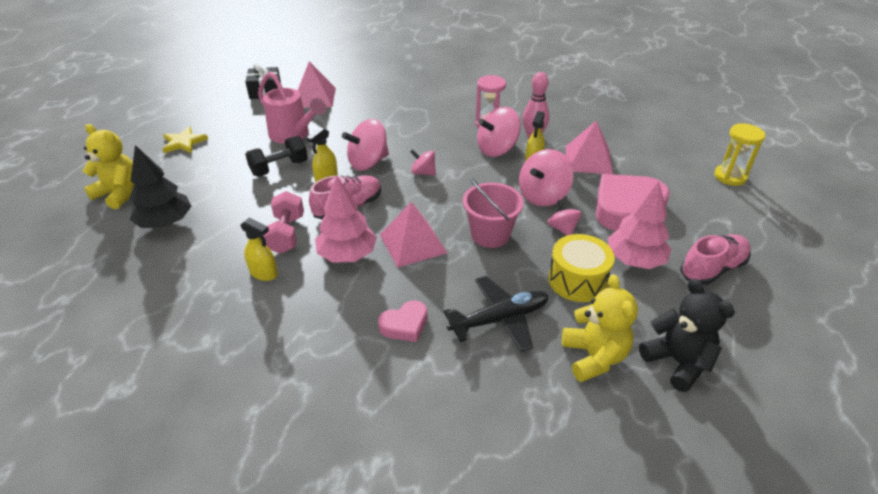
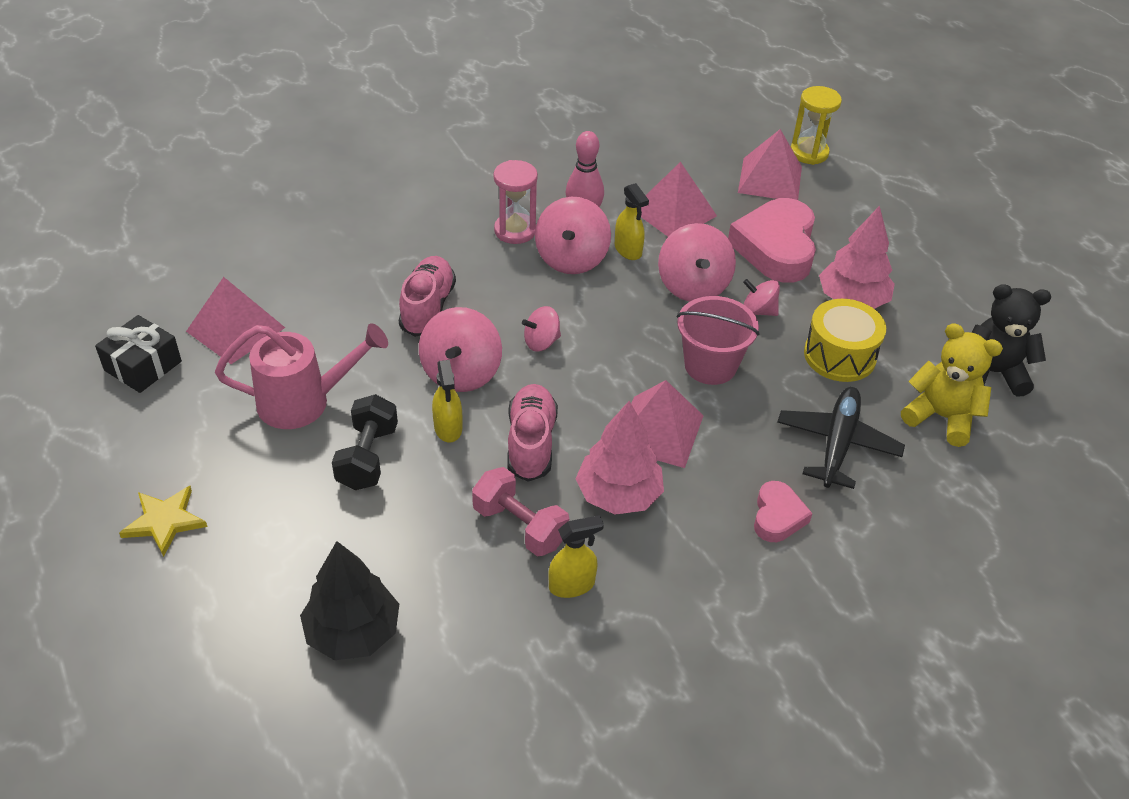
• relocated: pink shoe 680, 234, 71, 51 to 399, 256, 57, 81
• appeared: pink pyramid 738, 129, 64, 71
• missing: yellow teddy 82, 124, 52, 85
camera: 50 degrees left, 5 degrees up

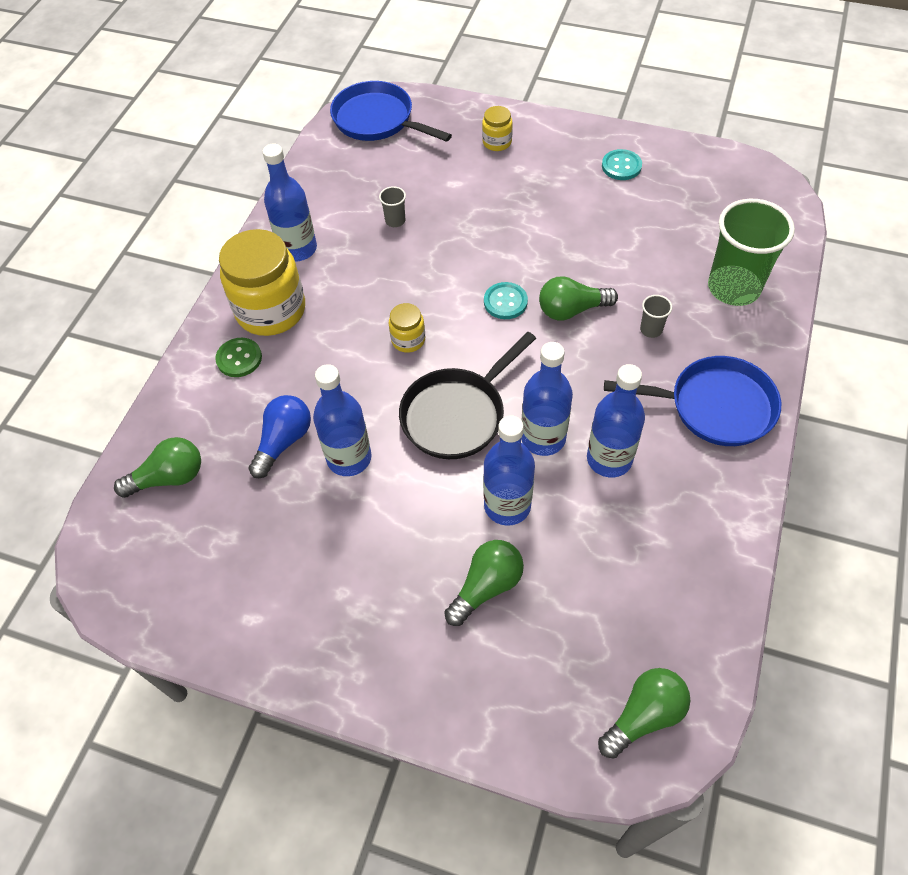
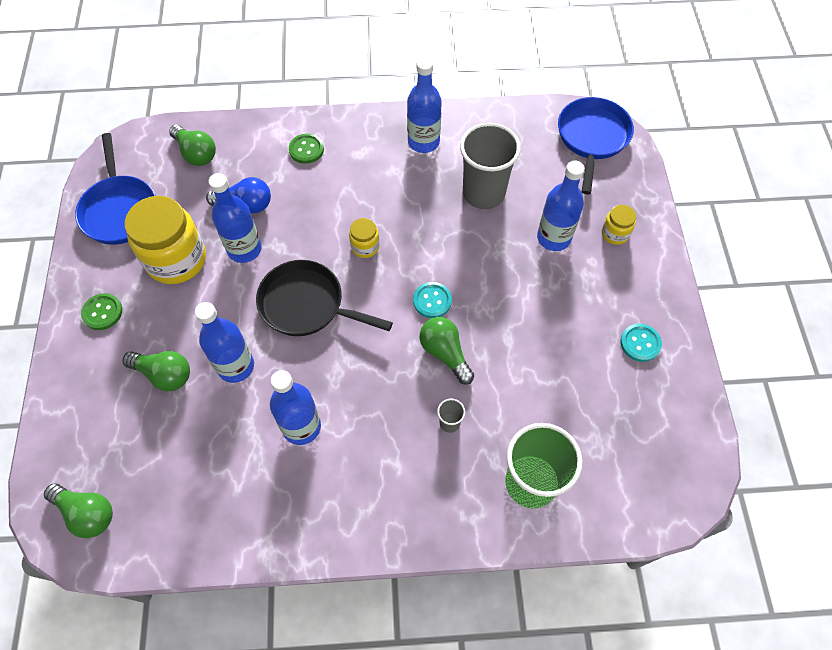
• relocated: royal blue skillet 604, 356, 177, 90 to 75, 133, 81, 112
• appeared: emerald button 81, 293, 41, 37
• relocated: yellow jam jar 219, 229, 86, 107 to 125, 196, 81, 88
• size: ash-grey tumbler 379, 186, 27, 41 = 460, 123, 61, 86 x2.42
• relocated: royal blue flask 521, 342, 52, 114 to 537, 161, 48, 90
camera: 65 degrees right, 5 degrees up

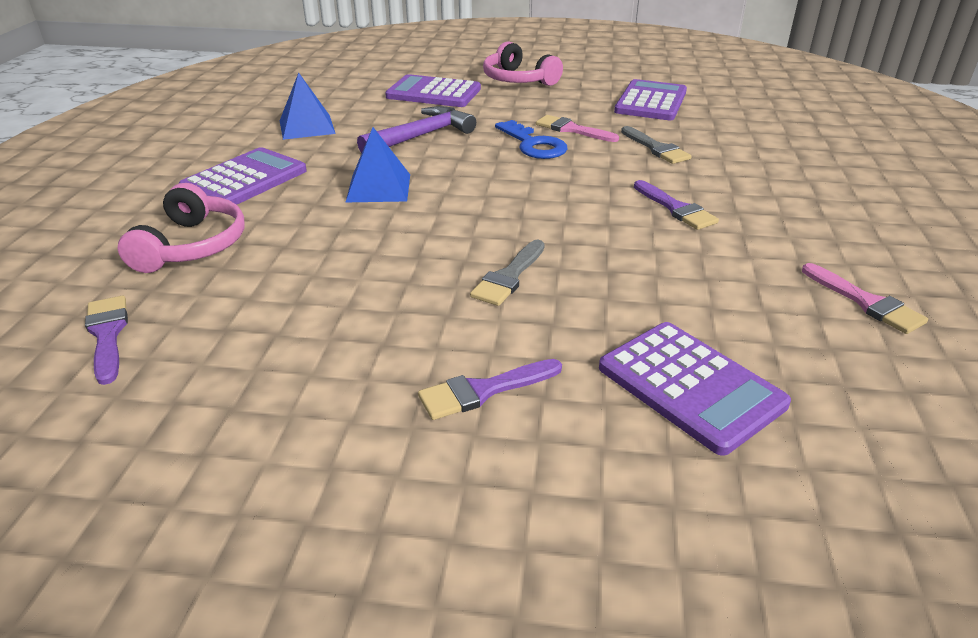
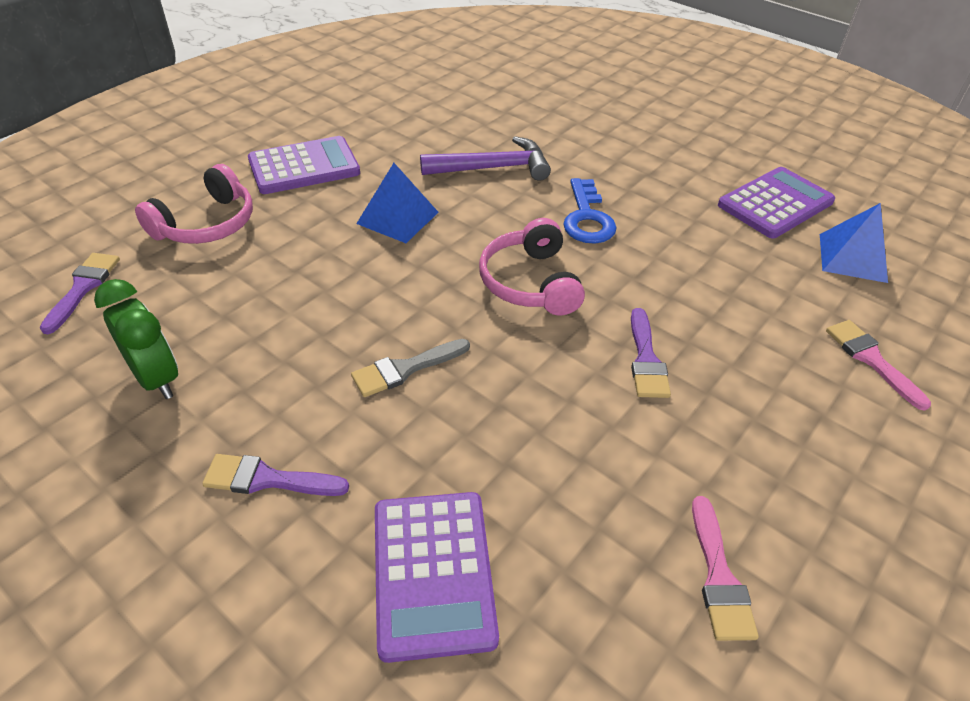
• appeared: emerald bedside clock 94, 279, 84, 120
• relocated: pink over-ear headphones 483, 41, 80, 45 to 479, 218, 106, 97
• relocated: royal blue pyramid 280, 72, 56, 68 to 820, 203, 68, 80
• relocated: pink brush 536, 115, 83, 27 to 826, 320, 105, 91
• missing: royal purple adding machine 385, 74, 96, 33
• missing: ash-grey brush 621, 126, 71, 38
camera: 30 degrees right, 10 degrees up

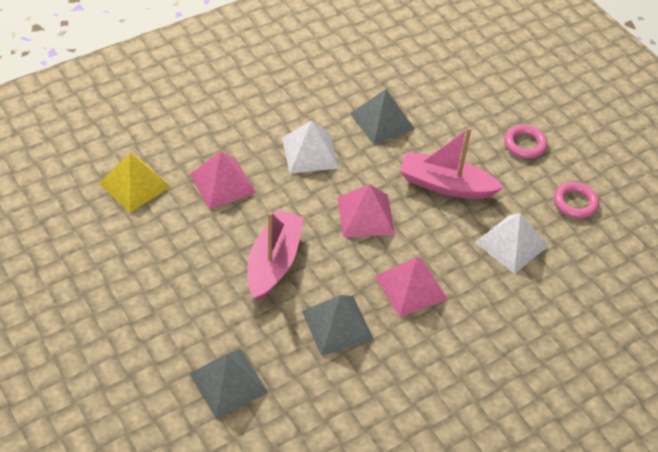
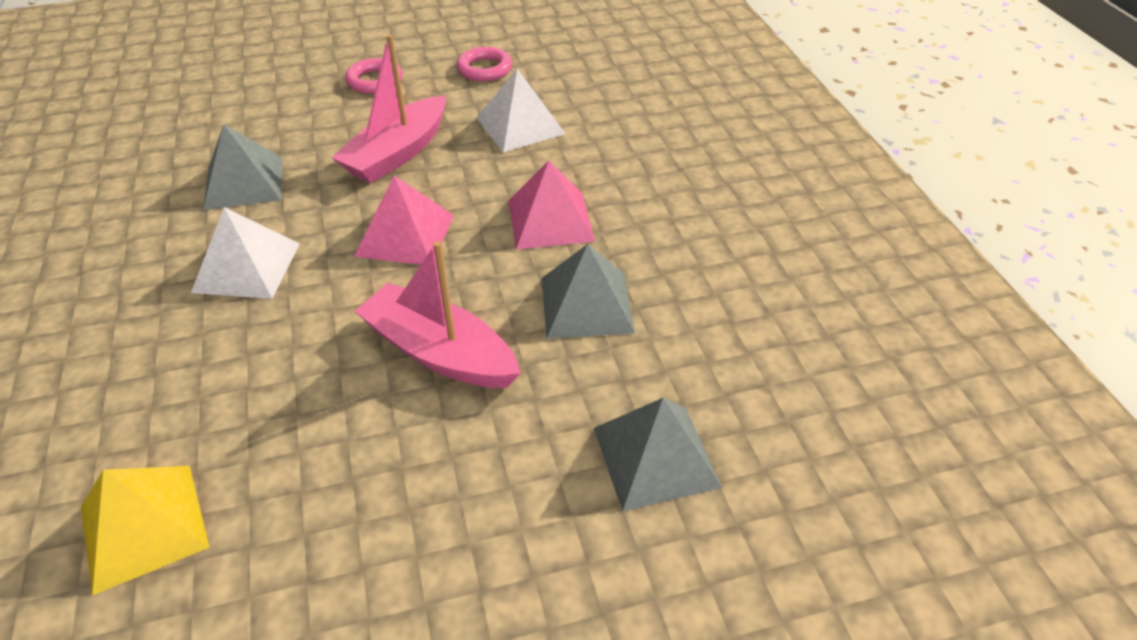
• missing: pink pyramid 189, 151, 67, 58
camera: 70 degrees left, 5 degrees down

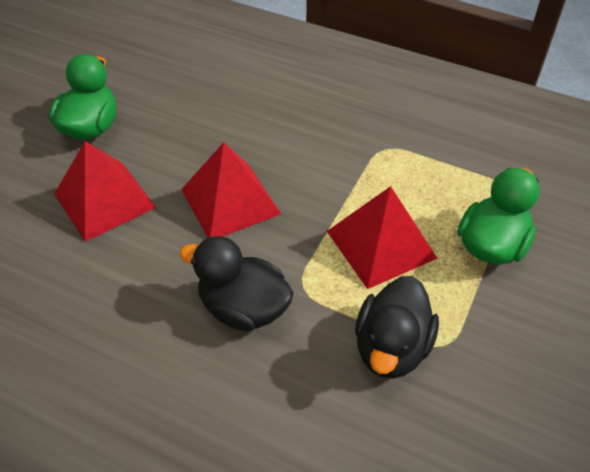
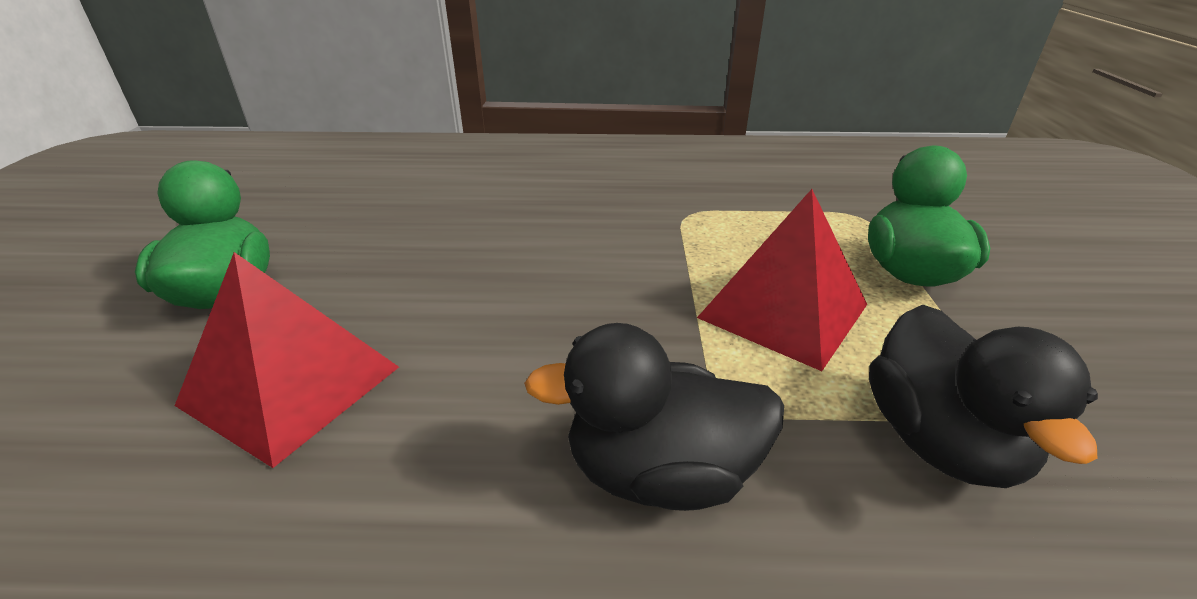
• missing: scarlet pyramid 181, 142, 100, 95
camera: 25 degrees left, 15 degrees down

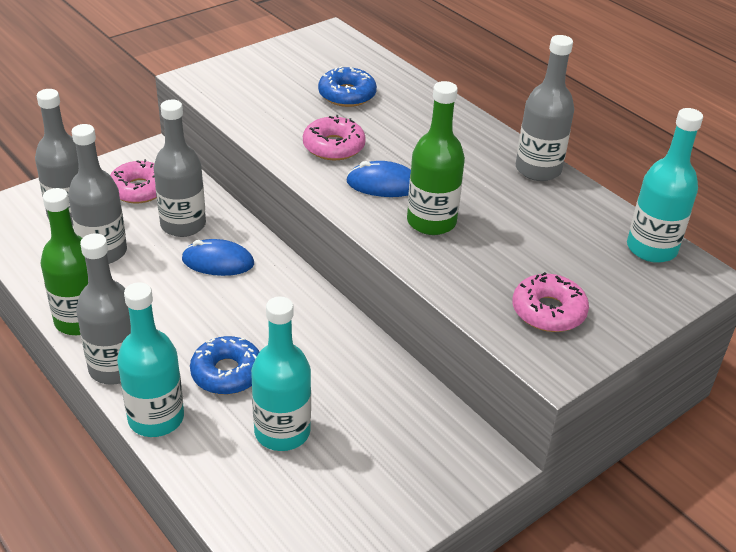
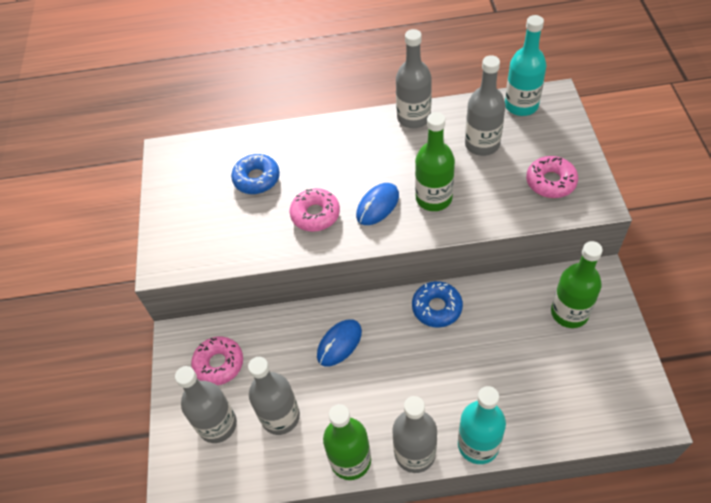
• relocated: royal blue donut 190, 336, 70, 59 to 412, 281, 51, 47
• relocated: ash-grey flask 153, 100, 53, 137 to 465, 55, 40, 101
• appeared: emerald flask 551, 241, 52, 87
• missing: aqua flask 251, 296, 60, 155
camera: 50 degrees left, 15 degrees up

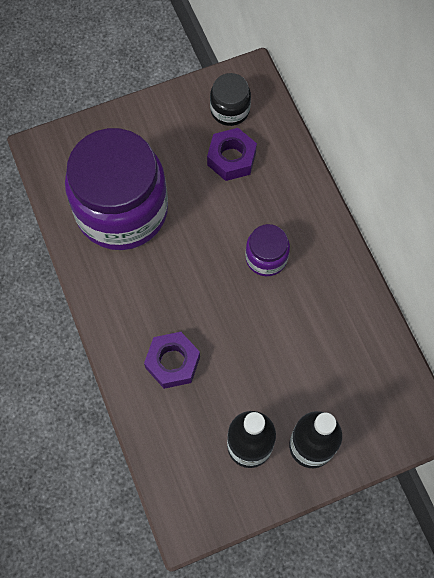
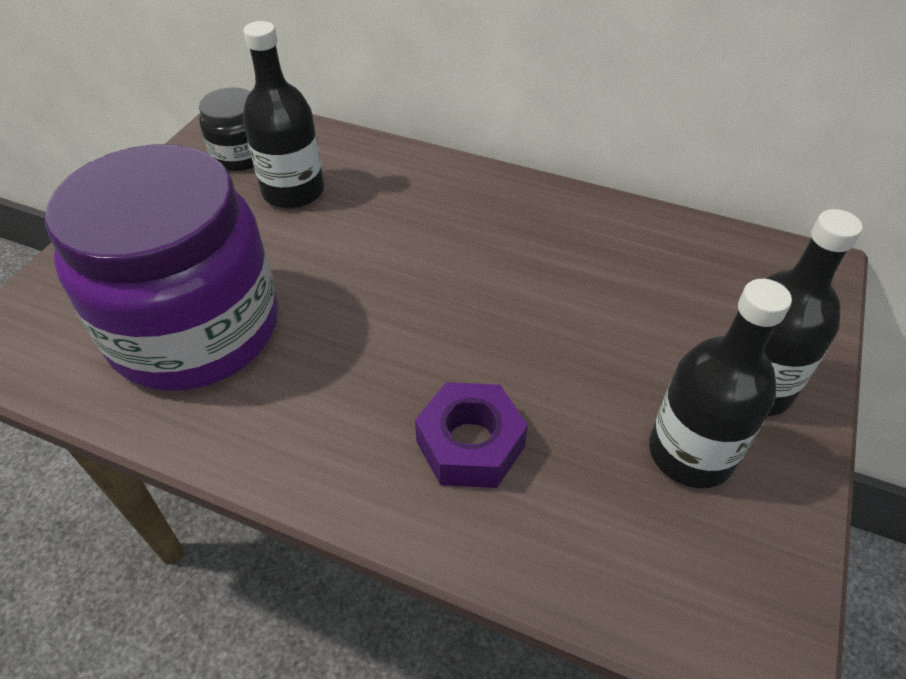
• exchanged: royal purple hexagon nut 207, 128, 50, 53 to jet-black flask 243, 21, 81, 188
• missing: royal purple jam jar 245, 224, 45, 52
camera: 45 degrees left, 20 degrees down

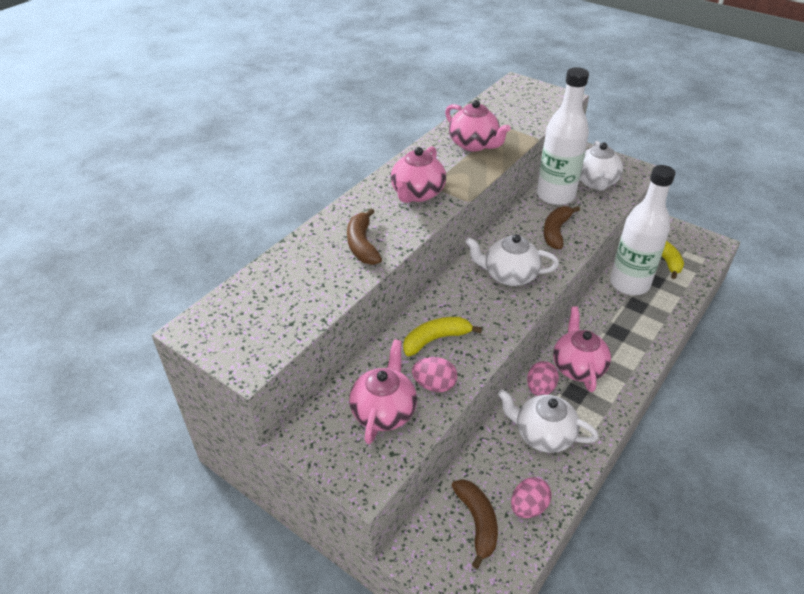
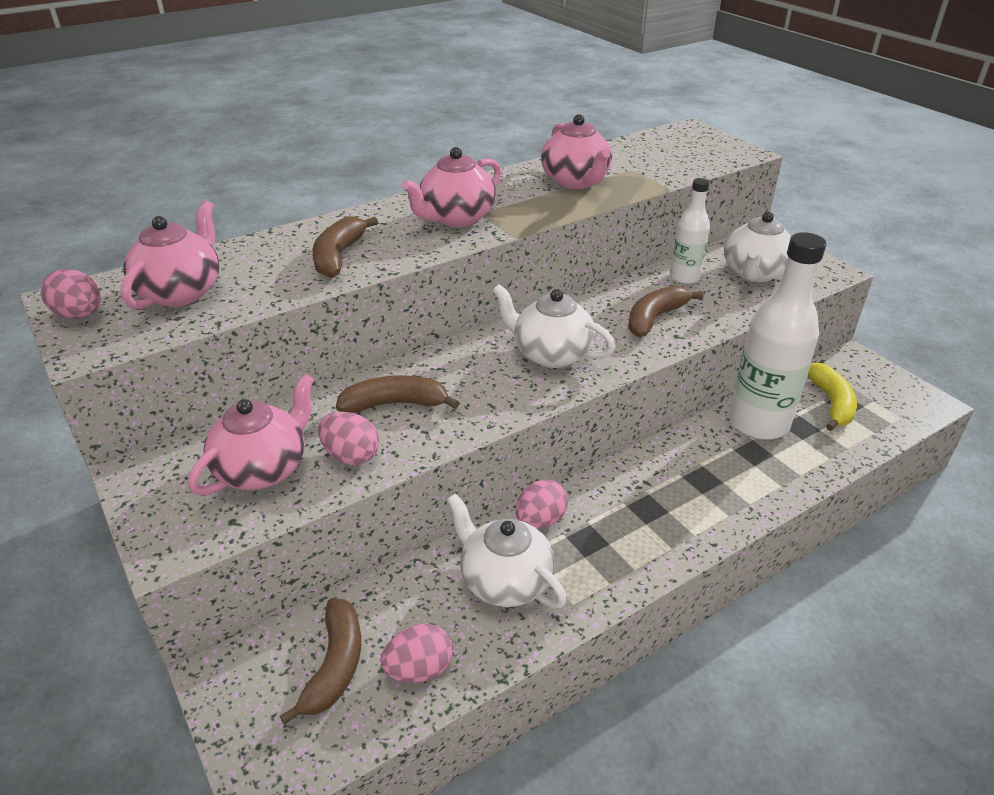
• appeared: pink egg shape 41, 269, 60, 50
• relocated: pink teapot 553, 306, 58, 86 to 121, 200, 98, 109
• colour: yellow banana fruit 403, 317, 79, 39 to brown banana fruit 336, 375, 123, 38
• size: pure white flask 537, 67, 52, 138 = 670, 178, 40, 106 x0.54
camera: 20 degrees right, 5 degrees down

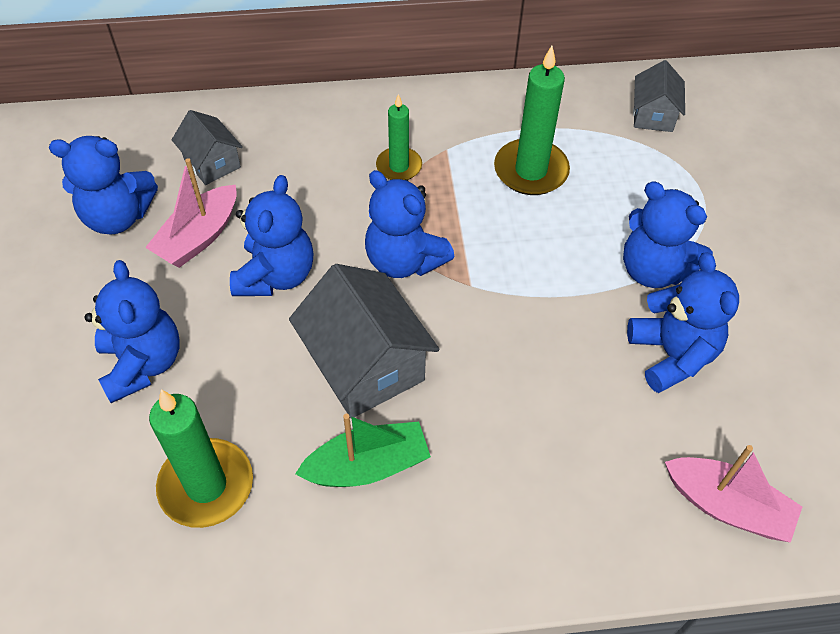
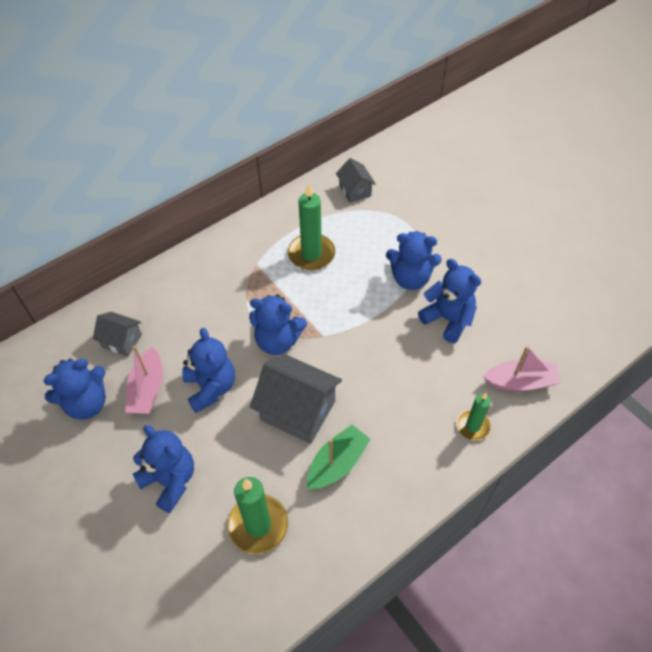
• relocated: emerald candle 376, 94, 46, 86 to 456, 393, 35, 48
camera: 30 degrees left, 0 degrees up

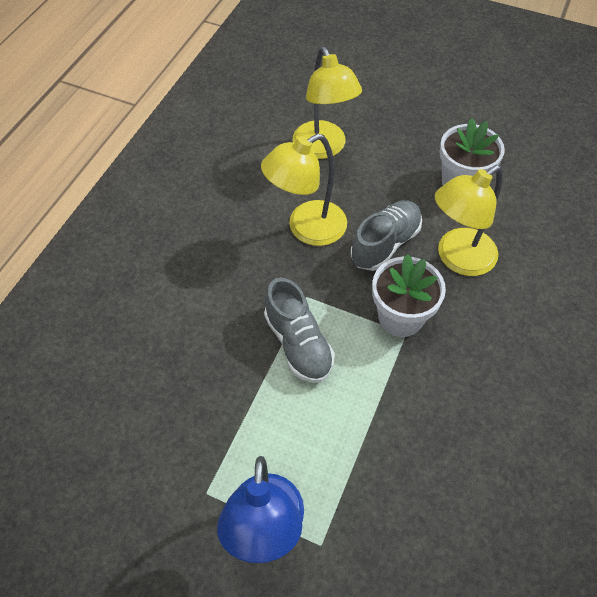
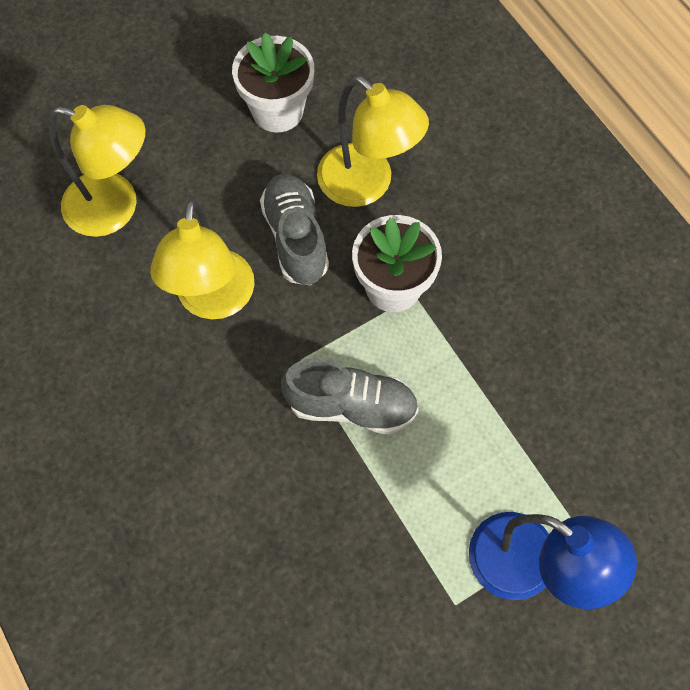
• spun: yellow reading lamp 435, 165, 68, 111 = 317, 76, 112, 131 45 degrees counterclockwise
camera: 55 degrees left, 10 degrees up

